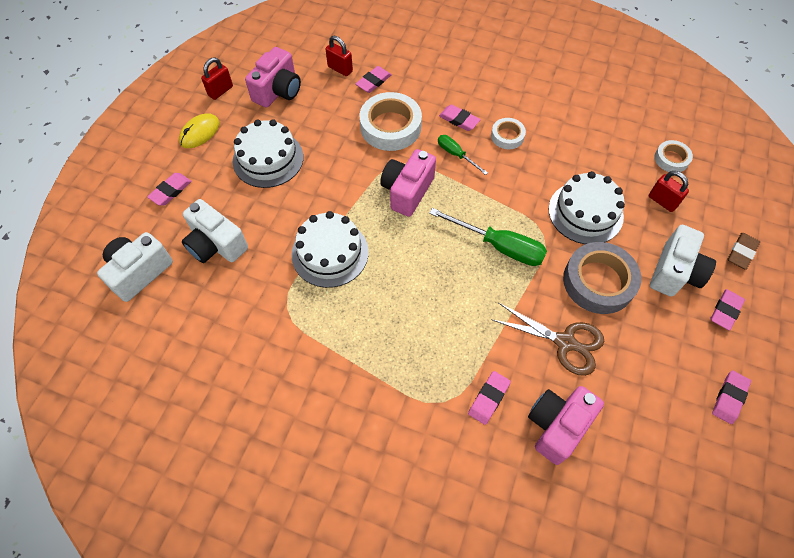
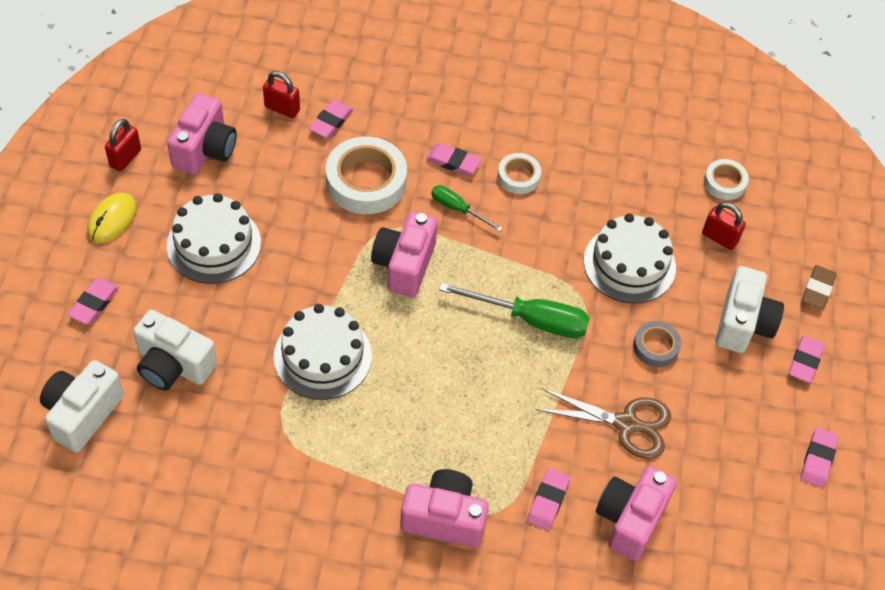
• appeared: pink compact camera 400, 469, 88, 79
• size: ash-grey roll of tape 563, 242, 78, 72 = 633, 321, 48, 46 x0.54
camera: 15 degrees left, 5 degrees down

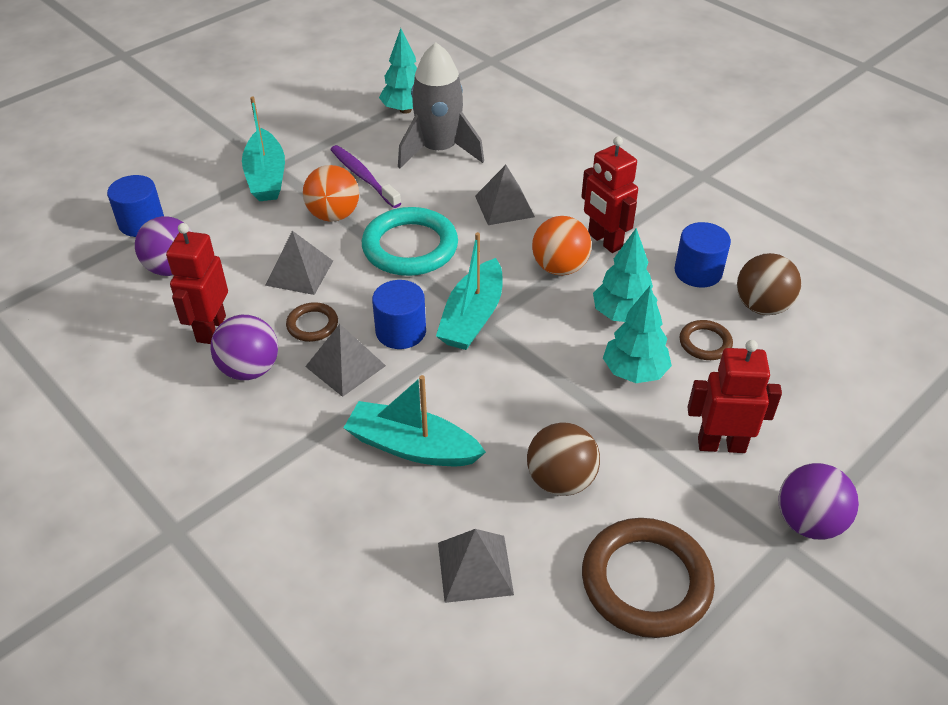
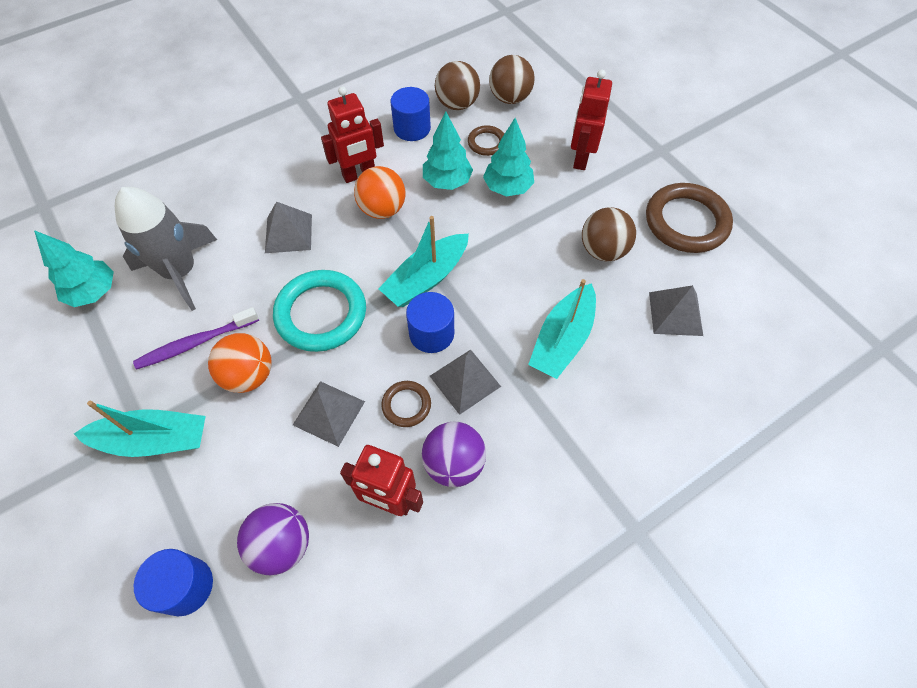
• spun: aqua sailboat 436, 232, 67, 118 = 378, 216, 91, 91 105 degrees clockwise
• appeared: brown ball 489, 55, 46, 49
• missing: royal purple ball 778, 463, 81, 77
camera: 80 degrees left, 15 degrees up

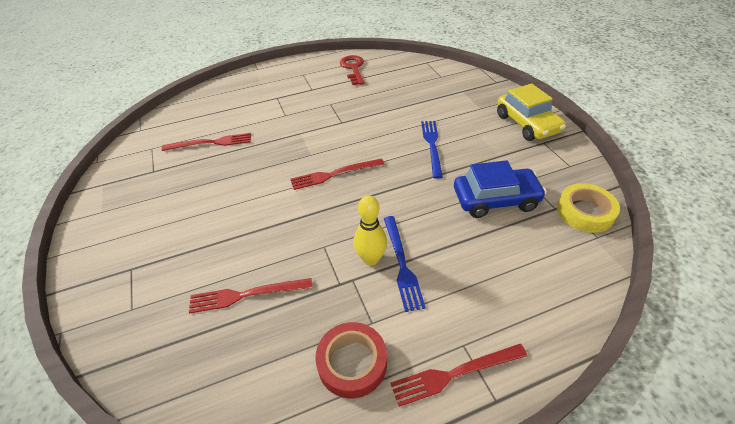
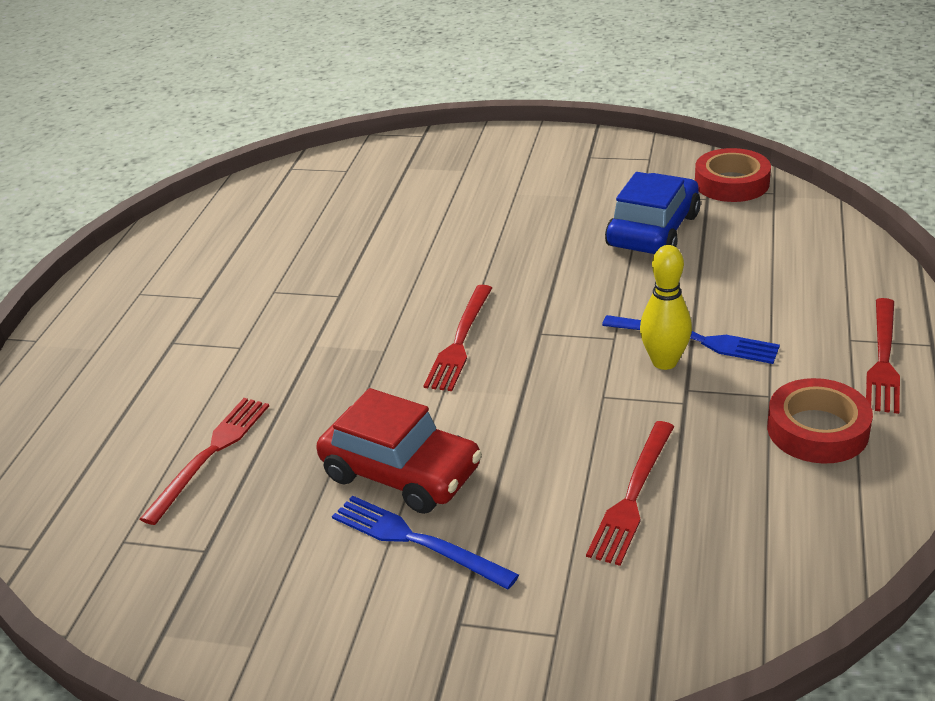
• appeared: scarlet car 316, 388, 166, 126
• relocated: royal blue table fork 421, 121, 22, 58 to 332, 496, 187, 94
• colour: yellow roll of tape 557, 183, 63, 50 to scarlet roll of tape 695, 148, 76, 54
• missing: scarlet door key 340, 55, 25, 30
• missing: yellow car 497, 83, 69, 58
camera: 55 degrees left, 10 degrees down

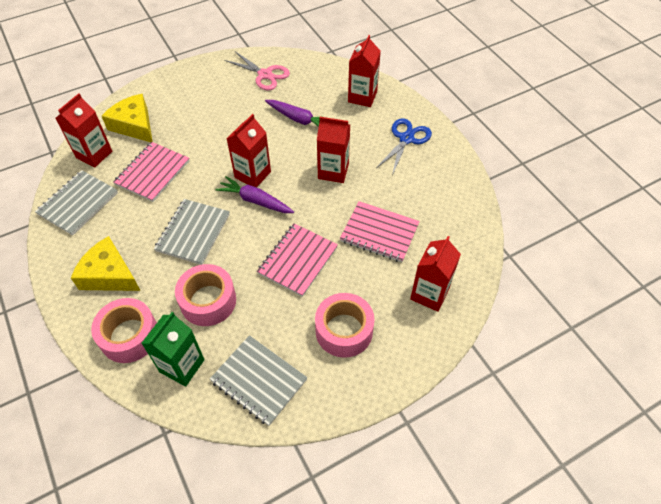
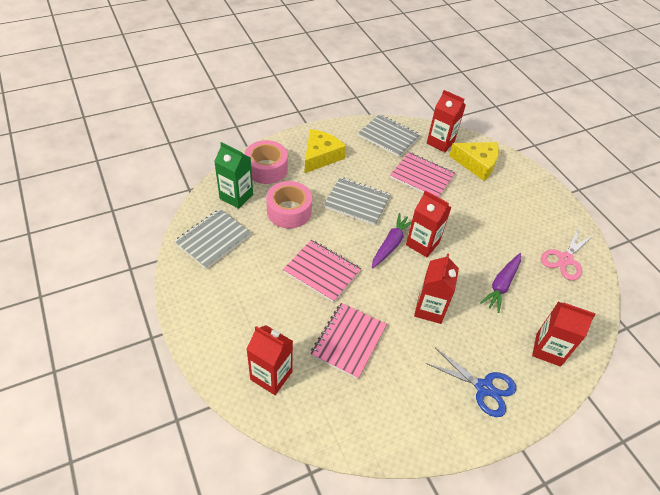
• spun: yellow cheese wedge 102, 94, 51, 48 = 449, 142, 50, 39 60 degrees clockwise
• missing: pink roll of tape 315, 293, 60, 65
camera: 90 degrees right, 5 degrees down

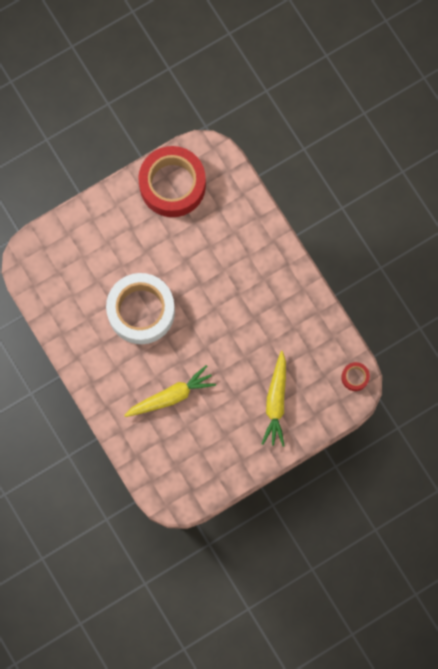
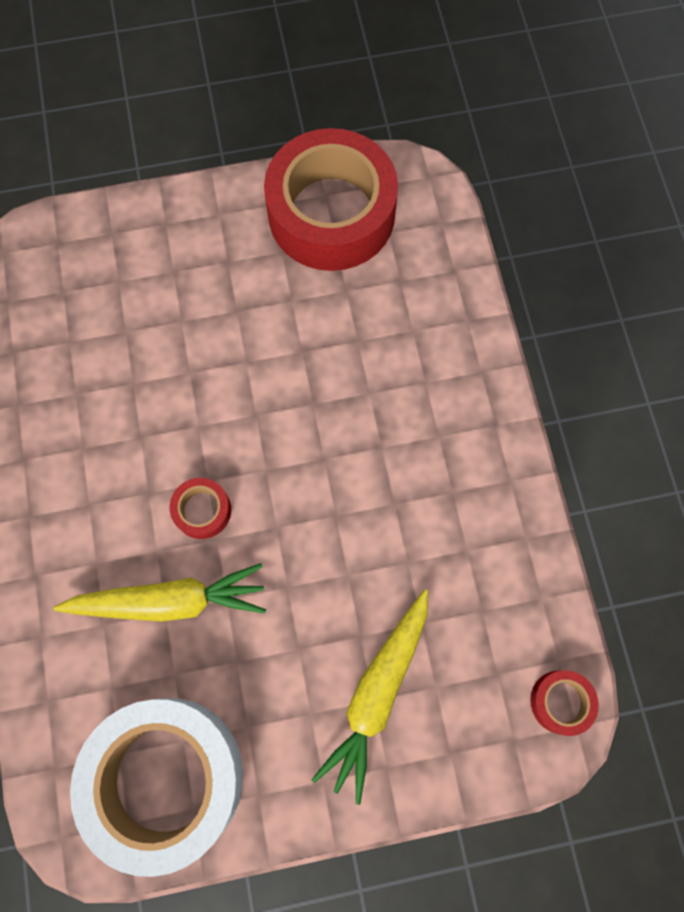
• relocated: pure white roll of tape 106, 273, 69, 71 to 70, 698, 173, 179
• appeared: scarlet roll of tape 170, 478, 61, 61
camera: 20 degrees right, 5 degrees down

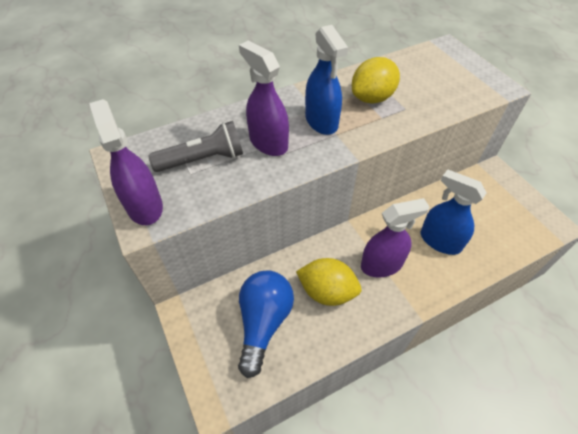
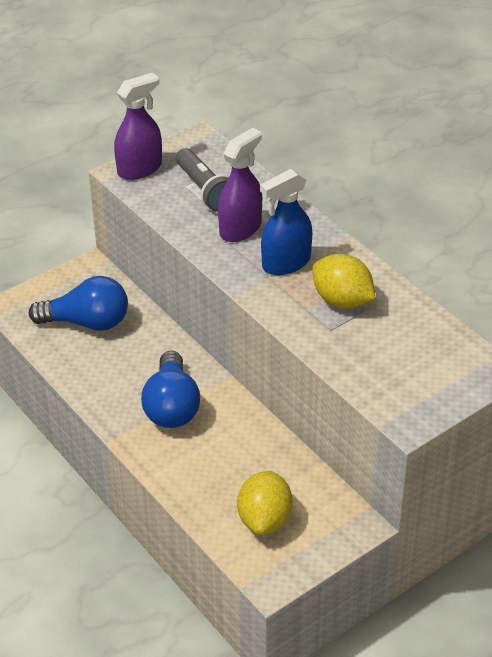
• exchanged: royal purple sprayer 361, 198, 68, 80 to royal blue lightbulb 141, 351, 59, 77
• relocated: yellow toy lemon 296, 258, 65, 48 to 237, 471, 56, 64
• missing: royal blue sprayer 421, 169, 66, 86
camera: 80 degrees right, 10 degrees down

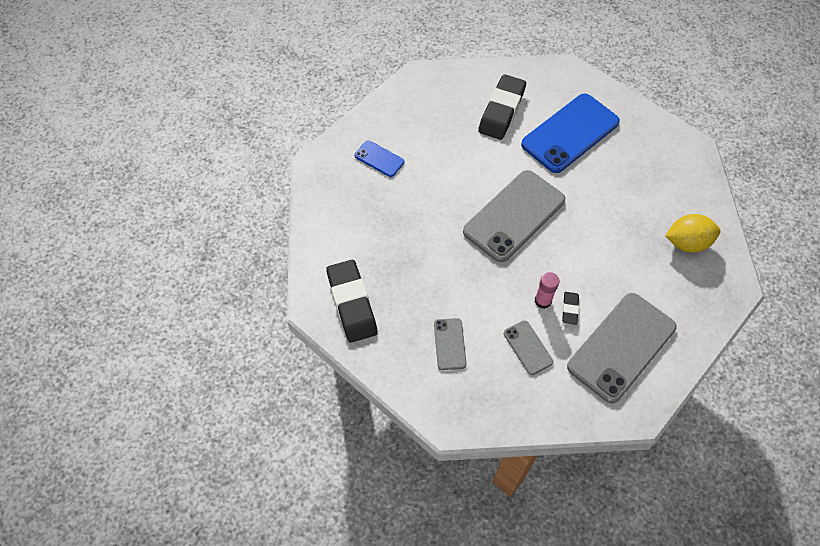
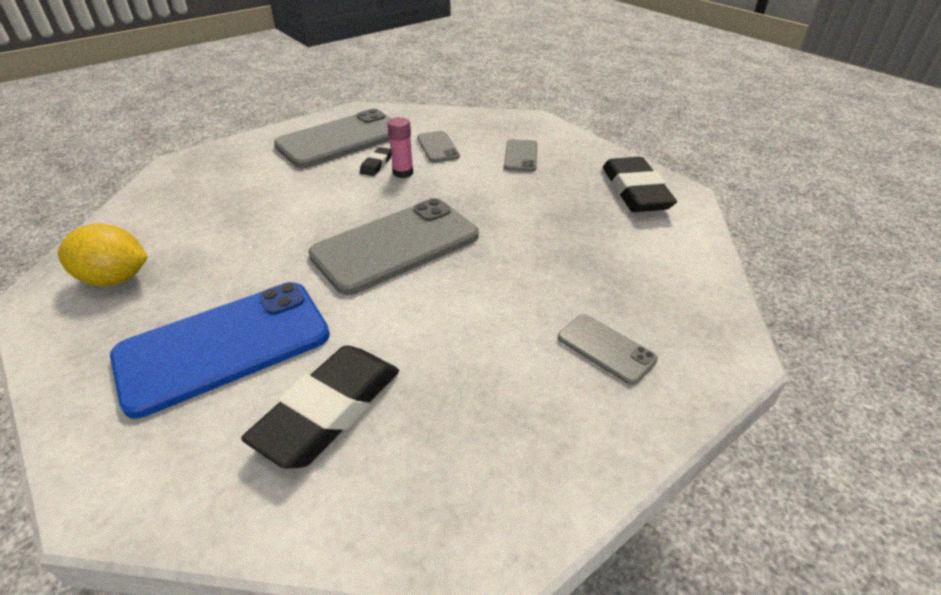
• relocated: yellow toy lemon 665, 214, 55, 39 to 58, 223, 90, 63
• colour: royal blue mobile phone 355, 140, 49, 37 to ash-grey mobile phone 558, 314, 100, 71
camera: 170 degrees left, 20 degrees down

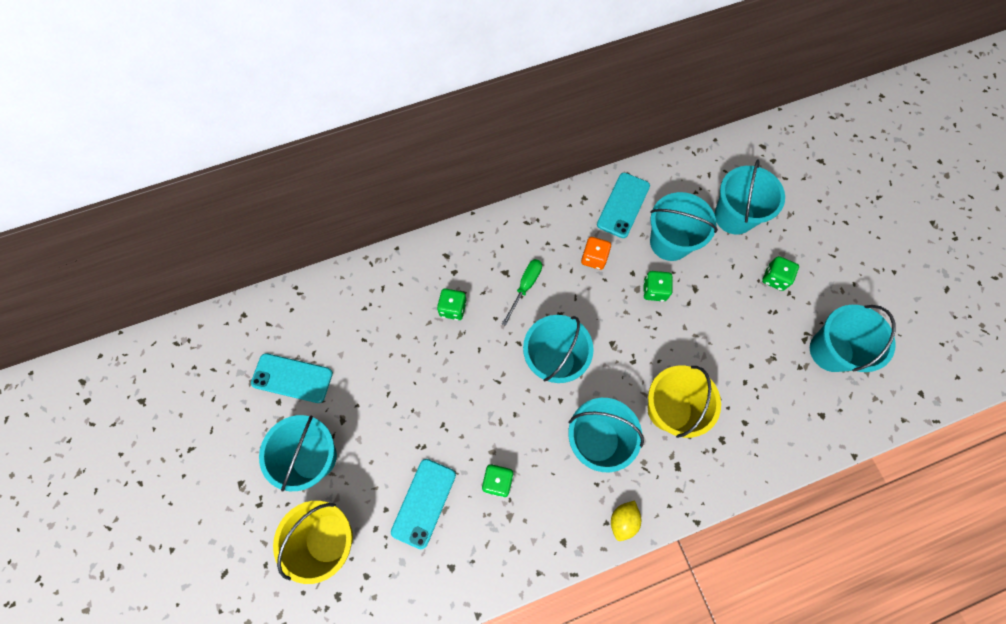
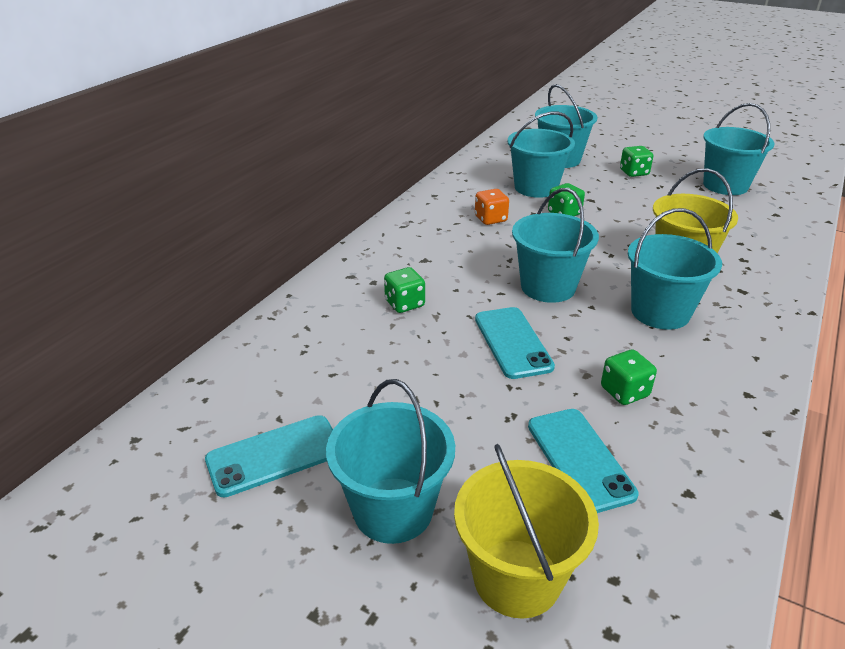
• relocated: aqua mobile phone 597, 173, 53, 65 to 475, 307, 80, 72
• missing: emerald screwdriver 502, 259, 40, 67
• missing: yellow toy lemon 611, 500, 30, 41
camera: 40 degrees left, 35 degrees down

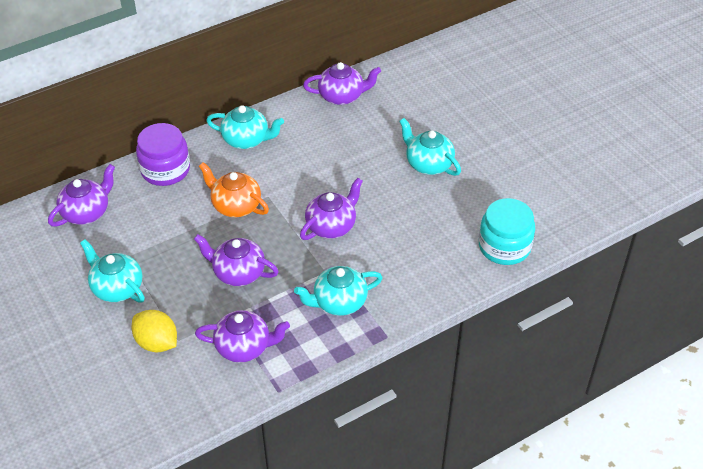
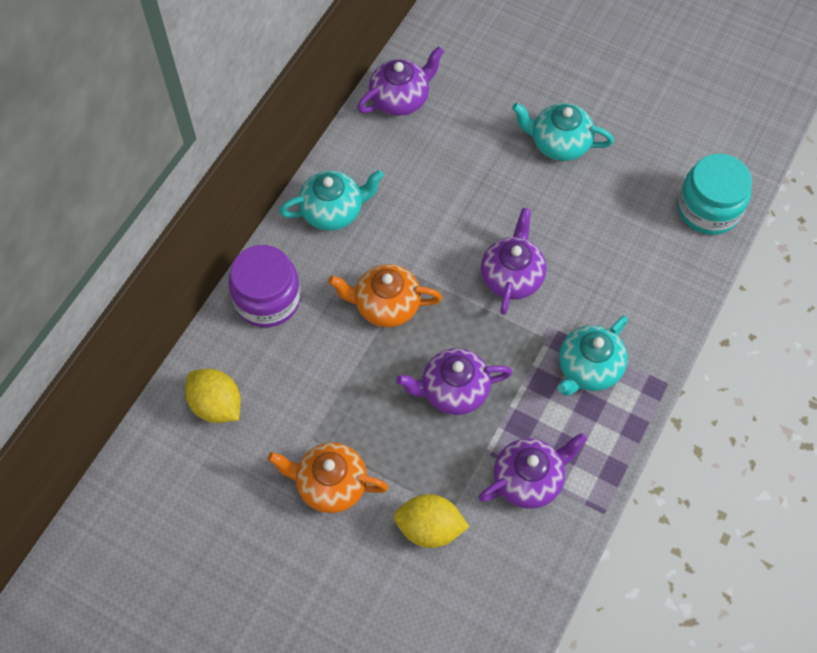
• exchanged: royal purple teapot 48, 164, 67, 63 to yellow toy lemon 185, 369, 56, 54
• colour: aqua teapot 80, 239, 65, 64 to orange teapot 267, 442, 122, 71
camera: 30 degrees left, 15 degrees up

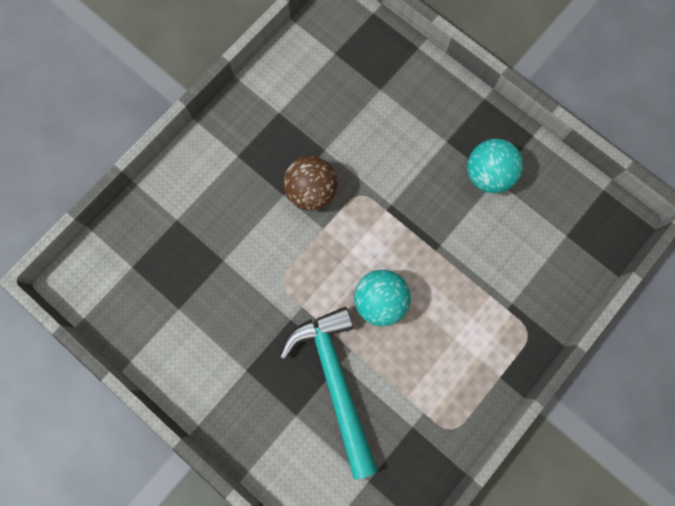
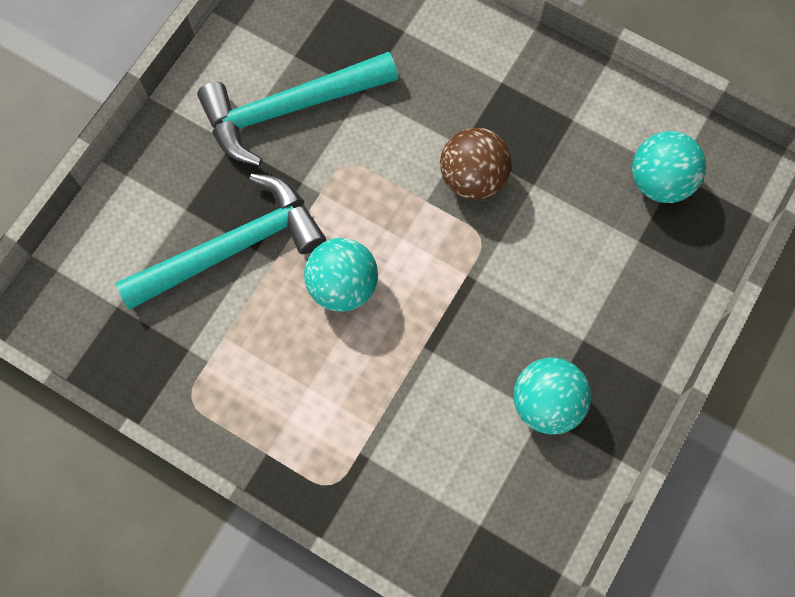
• appeared: aqua claw hammer 197, 52, 201, 114
• appeared: aqua ball 632, 131, 74, 72
camera: 80 degrees right, 5 degrees down

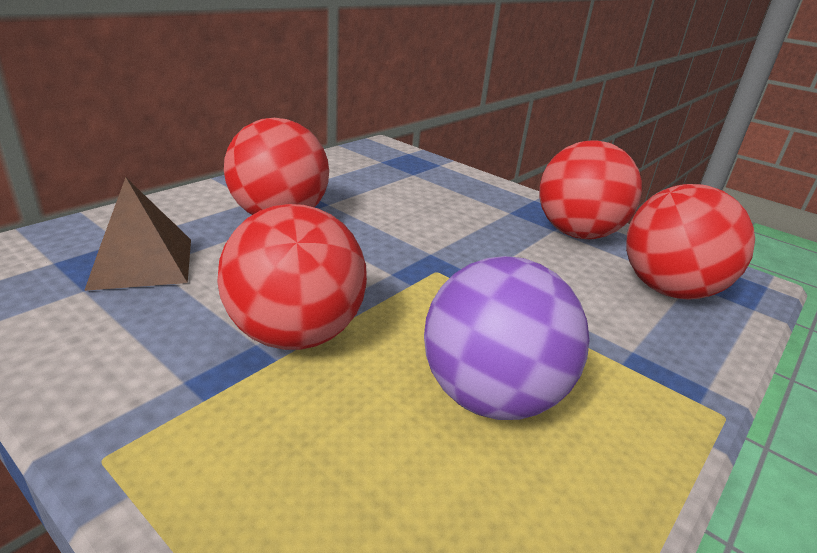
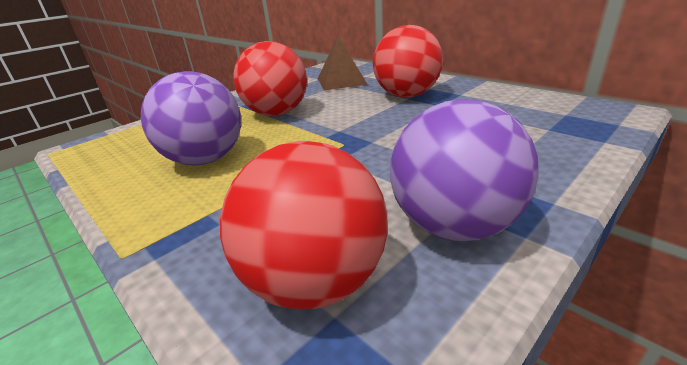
• colour: scarlet ball 539, 140, 103, 99 to royal purple ball 390, 99, 149, 142
camera: 100 degrees right, 0 degrees up

